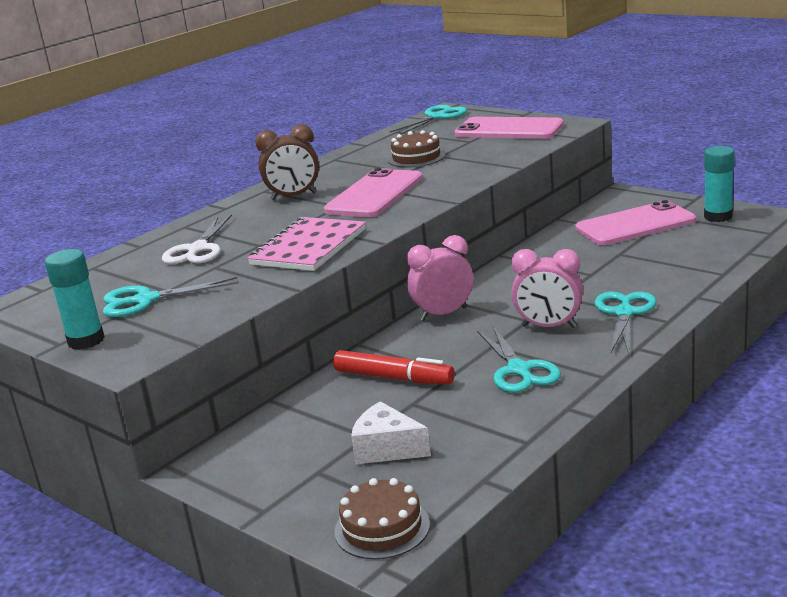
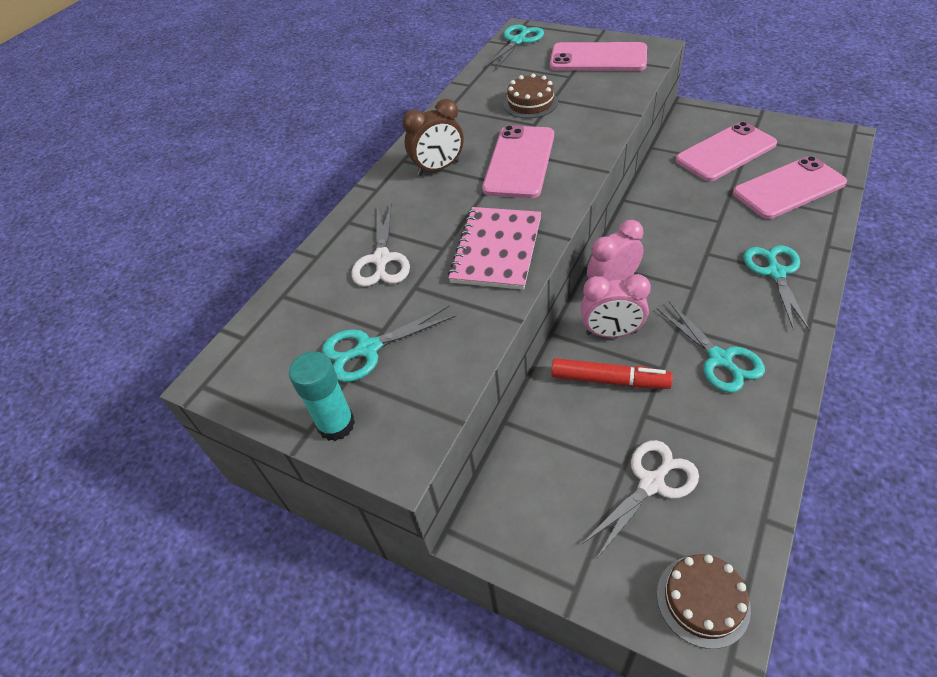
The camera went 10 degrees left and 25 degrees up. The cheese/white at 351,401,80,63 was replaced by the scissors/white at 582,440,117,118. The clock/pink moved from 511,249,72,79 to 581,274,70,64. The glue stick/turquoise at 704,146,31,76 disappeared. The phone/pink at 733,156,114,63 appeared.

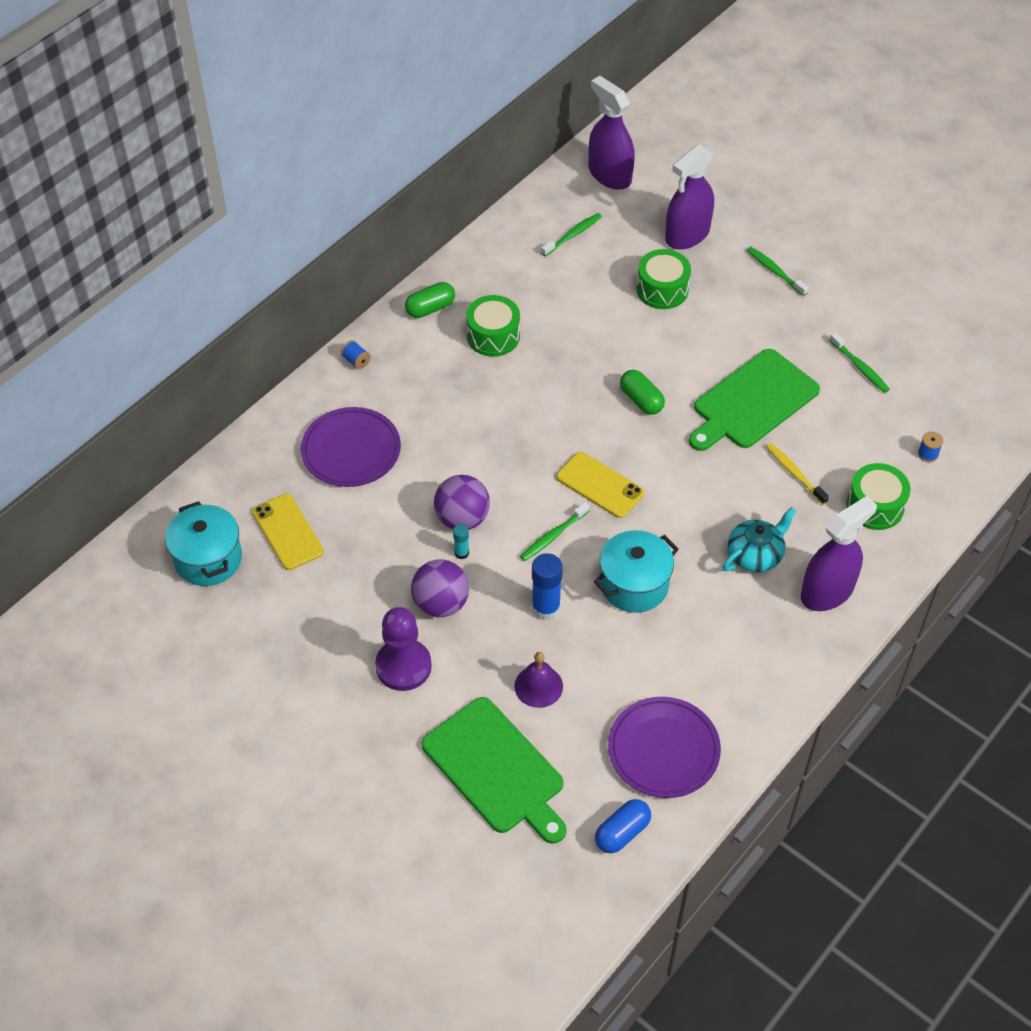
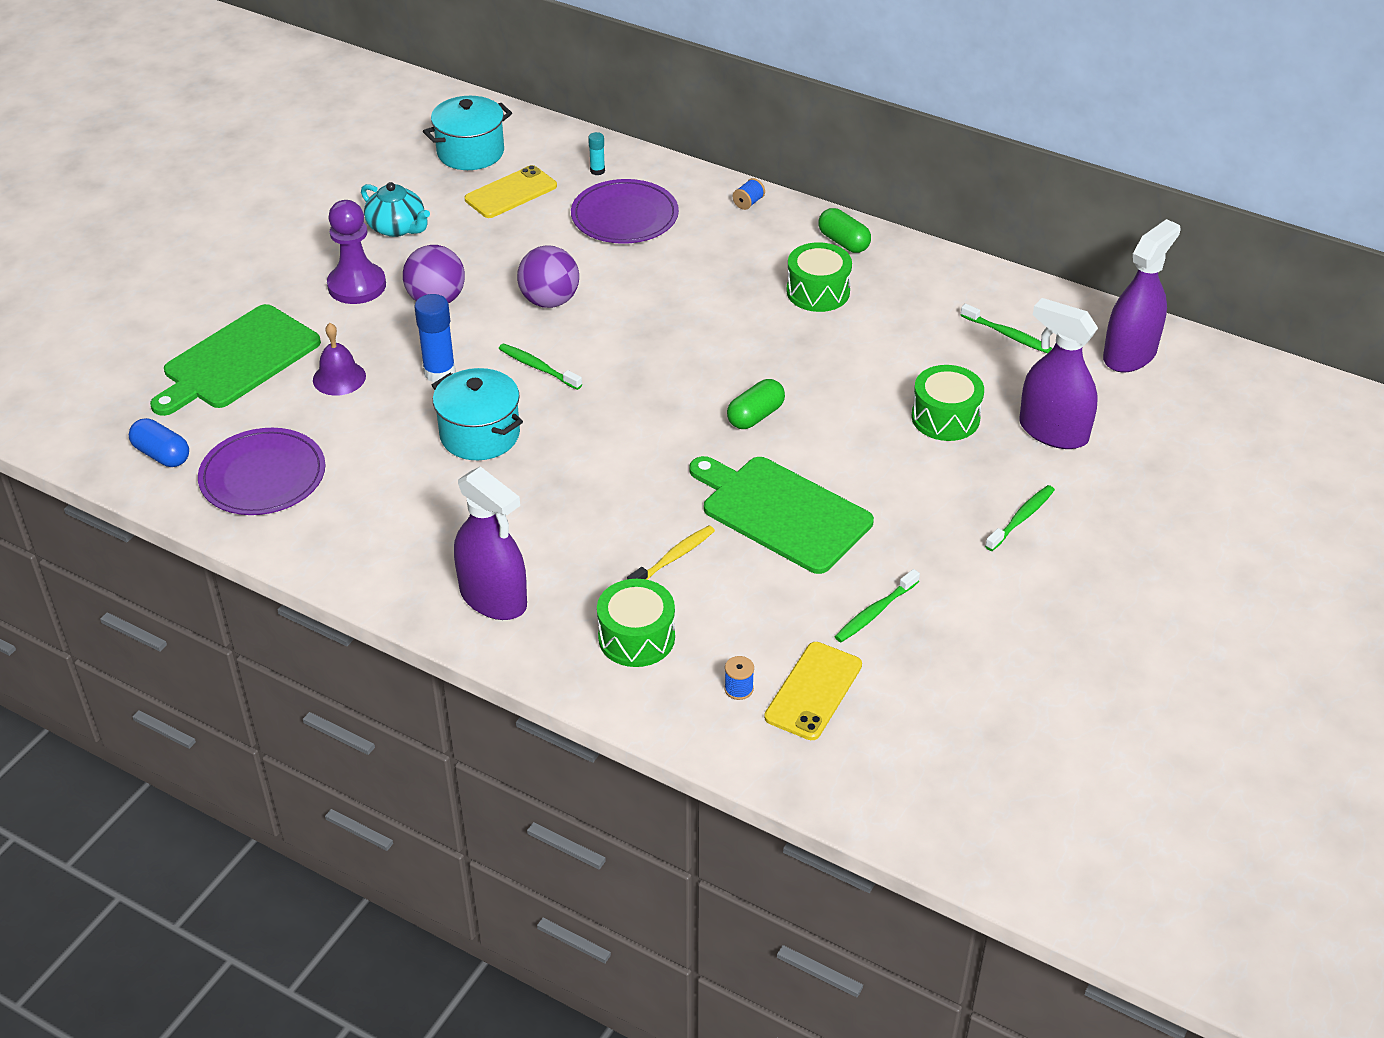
The camera went 80 degrees right and 10 degrees down. The glue stick/turquoise moved from 453,524,16,35 to 588,132,17,43. The phone/yellow moved from 557,452,87,66 to 764,642,98,98. The teapot/turquoise moved from 723,507,73,65 to 361,182,69,55.

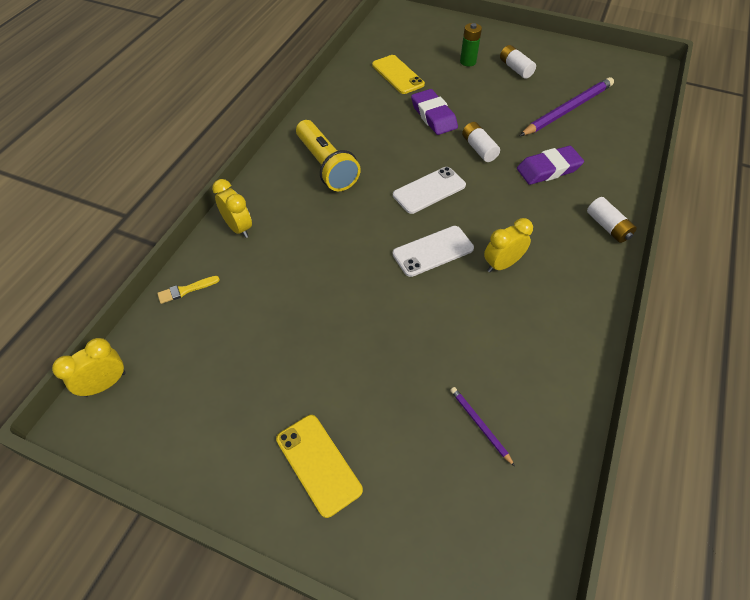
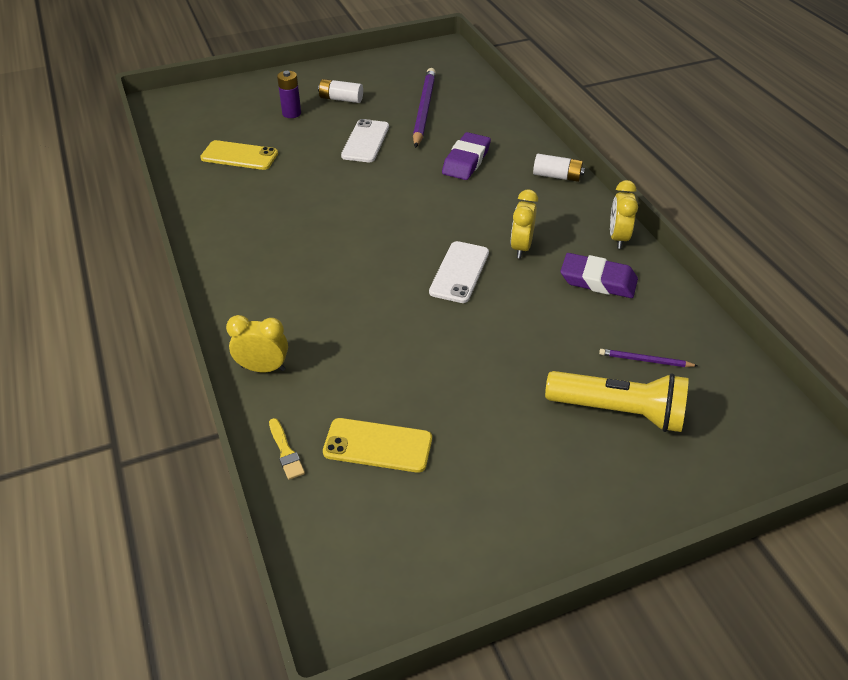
The camera went 45 degrees left and 10 degrees down. The clock/yellow moved from 52,338,74,59 to 610,180,28,69. The brush/yellow at 157,276,63,28 turned 45 degrees counterclockwise. The phone/yellow moved from 276,415,87,103 to 323,418,109,55. The flashlight/yellow moved from 296,120,65,71 to 545,371,144,61. The phone/white moved from 393,167,73,47 to 341,119,48,43. The eraser/purple moved from 411,89,47,46 to 560,253,78,45. The battery/green at 460,23,22,44 became the battery/purple at 277,71,24,47. The battery/white at 462,122,38,40 disappeared.

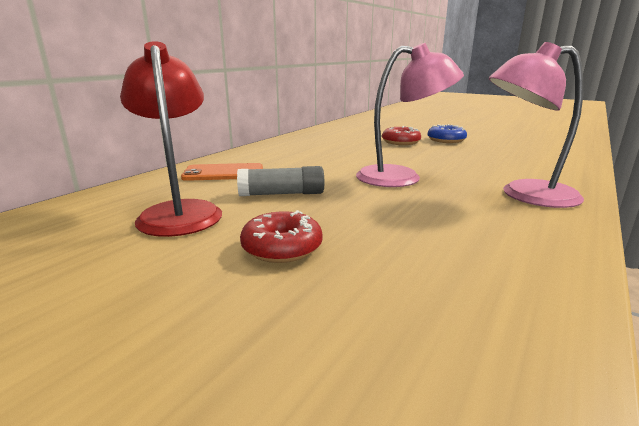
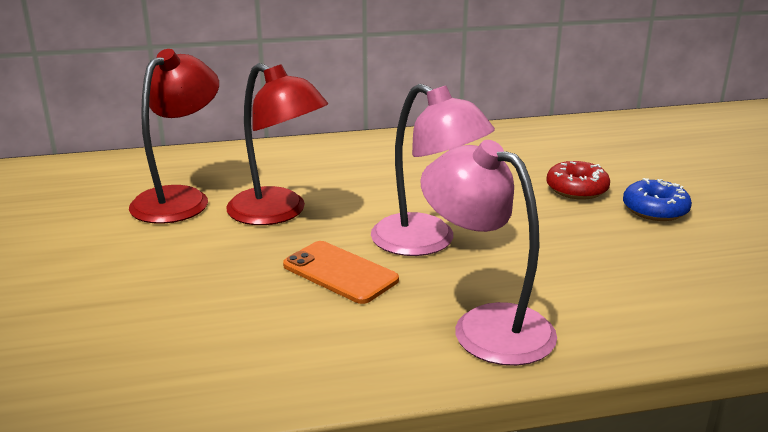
The camera went 45 degrees right and 5 degrees up. The phone/orange moved from 181,163,82,18 to 283,241,116,63. The glue stick/grey at 237,166,87,30 was replaced by the lamp/red at 226,63,102,162. The donut/red at 240,210,83,53 disappeared.

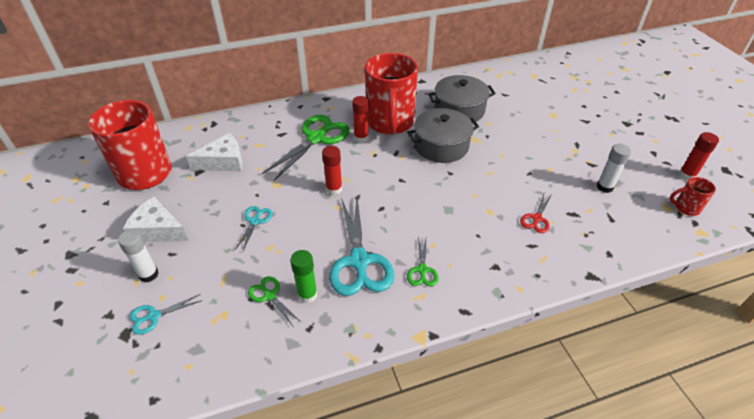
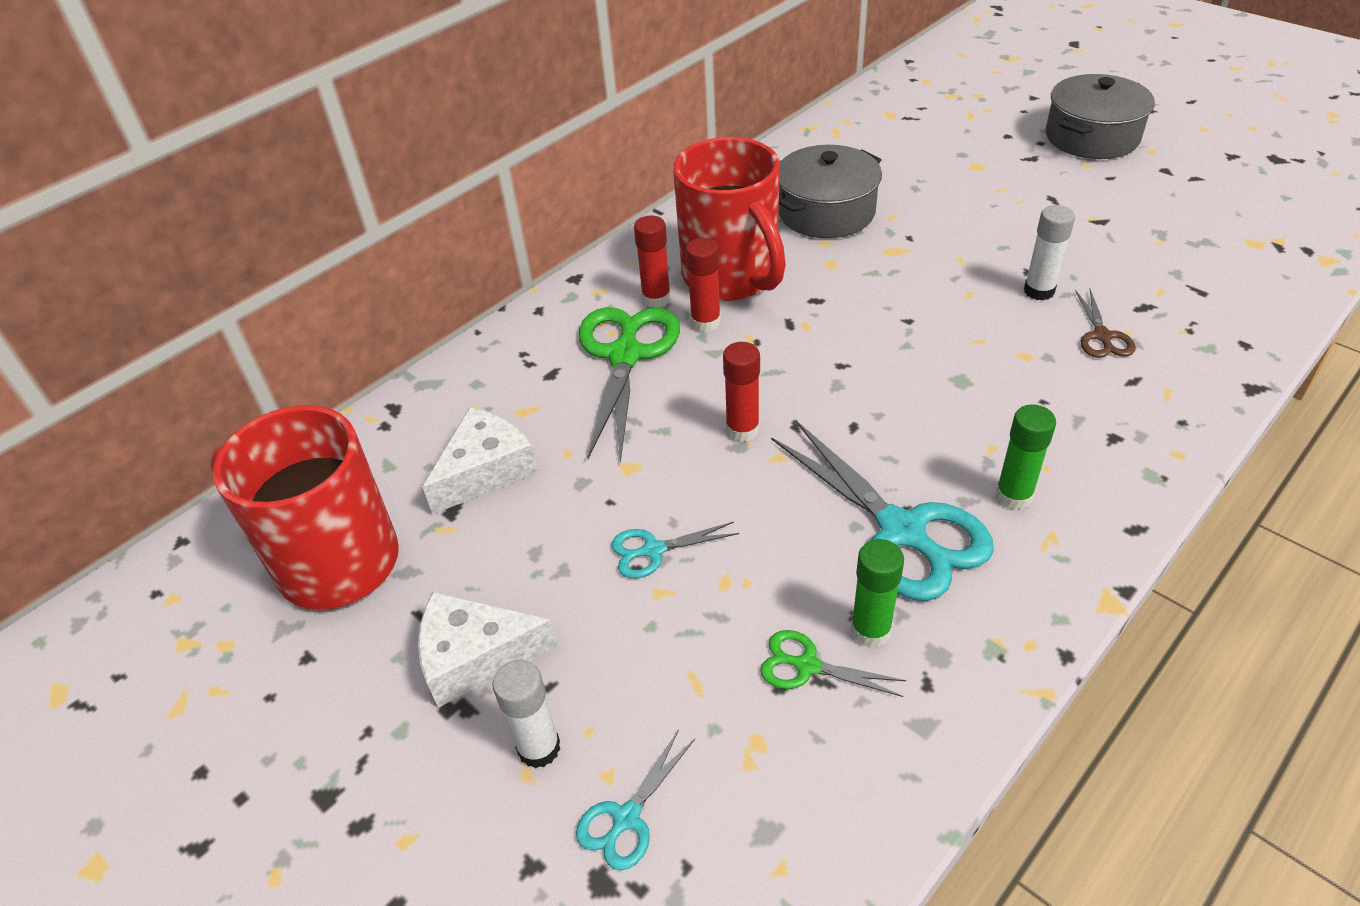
The camera went 25 degrees left and 0 degrees up. The scissors/turquoise at 234,206,39,47 turned 90 degrees counterclockwise. The pot/grey moved from 407,108,72,55 to 1046,74,109,85. The scissors/green at 407,237,32,50 was replaced by the glue stick/green at 995,404,61,106. The scissors/red at 520,194,32,39 became the scissors/brown at 1075,289,61,69. The glue stick/white moved from 597,144,34,49 to 1024,205,51,95. The mug/red at 670,177,46,39 disappeared. The glue stick/red moved from 679,132,40,48 to 634,215,37,93.

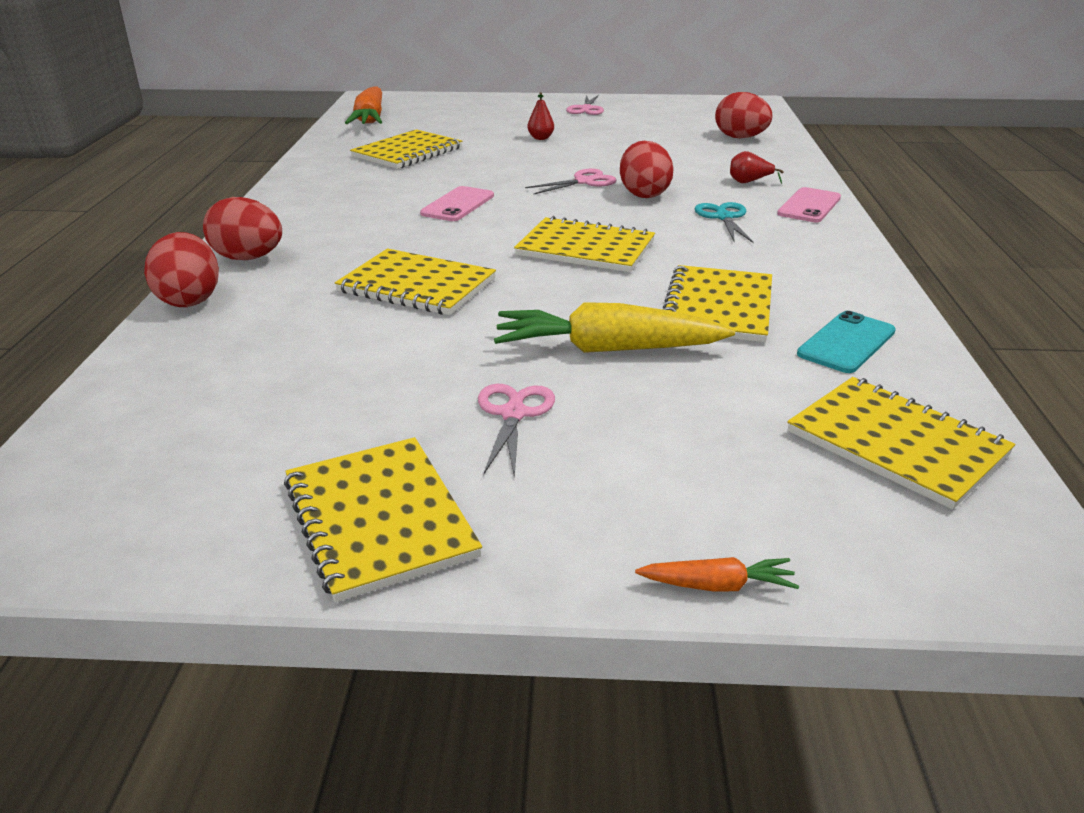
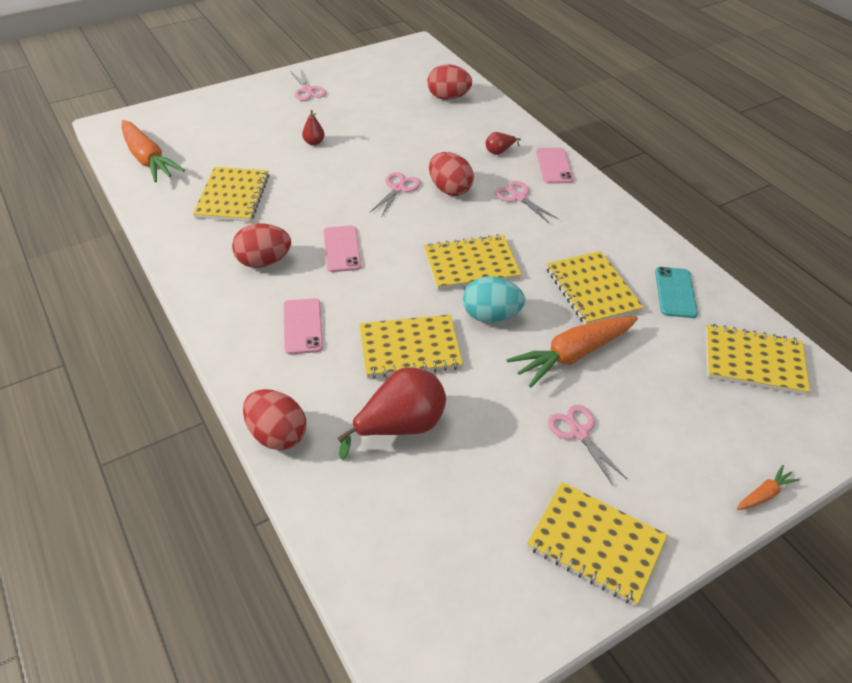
The camera went 35 degrees left and 15 degrees up. The egg/red moved from 203,197,79,63 to 232,224,59,44. The carrot/yellow at 494,302,241,51 became the carrot/orange at 507,317,131,71. The scissors/turquoise at 695,202,59,41 became the scissors/pink at 495,181,63,42. The phone/pink at 284,298,39,57 appeared. The pear/red at 337,367,109,92 appeared. The egg/turquoise at 463,277,62,46 appeared.

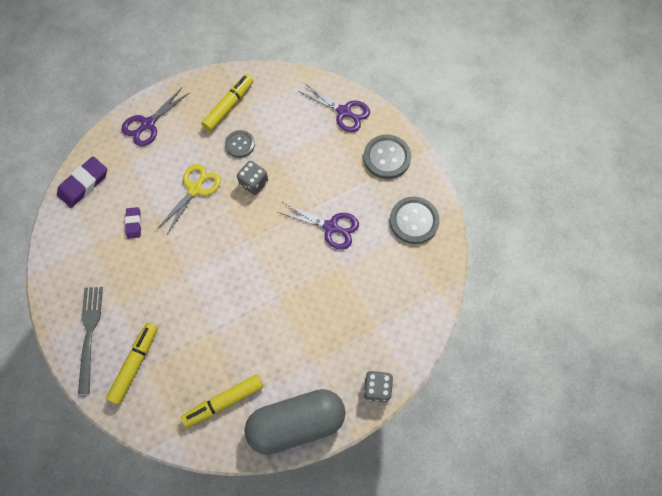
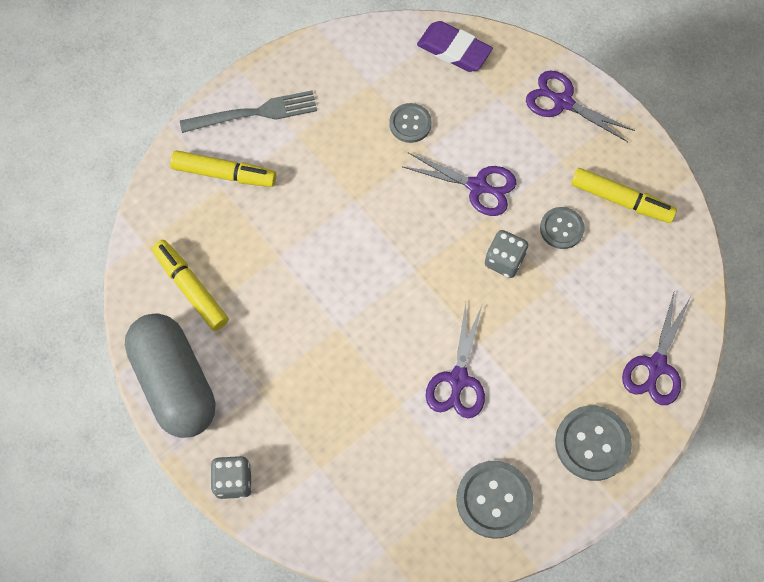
The camera went 80 degrees right and 0 degrees up. The eraser/purple at 125,207,16,32 was replaced by the button/grey at 389,103,43,40. The scissors/yellow at 157,164,64,70 became the scissors/purple at 403,153,113,63.

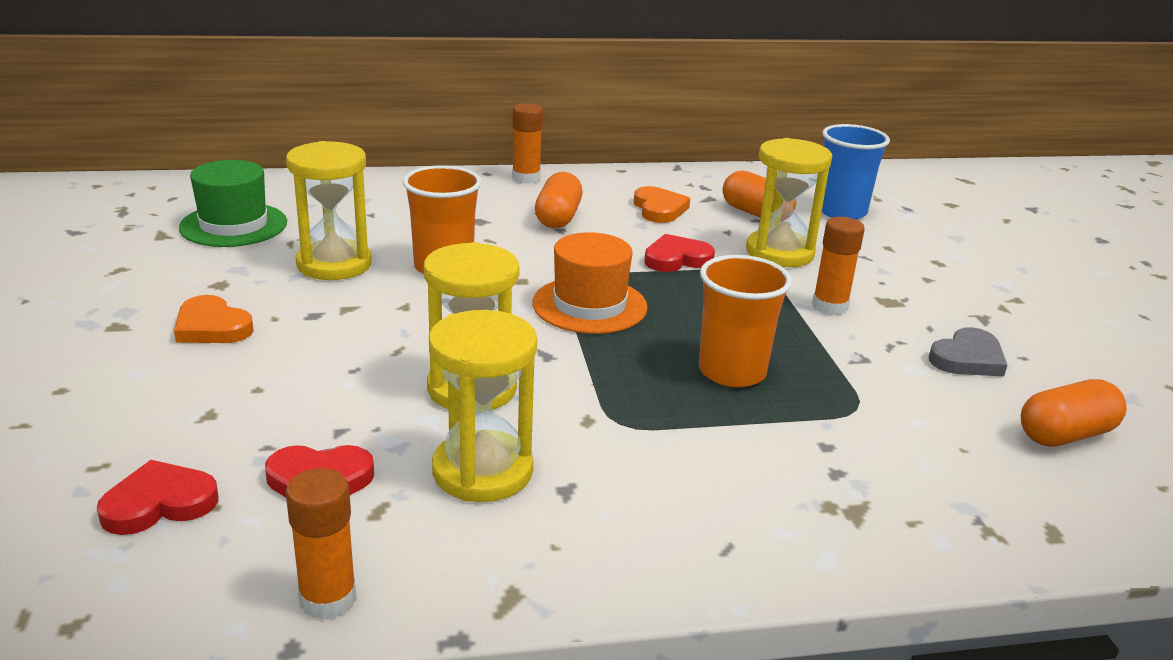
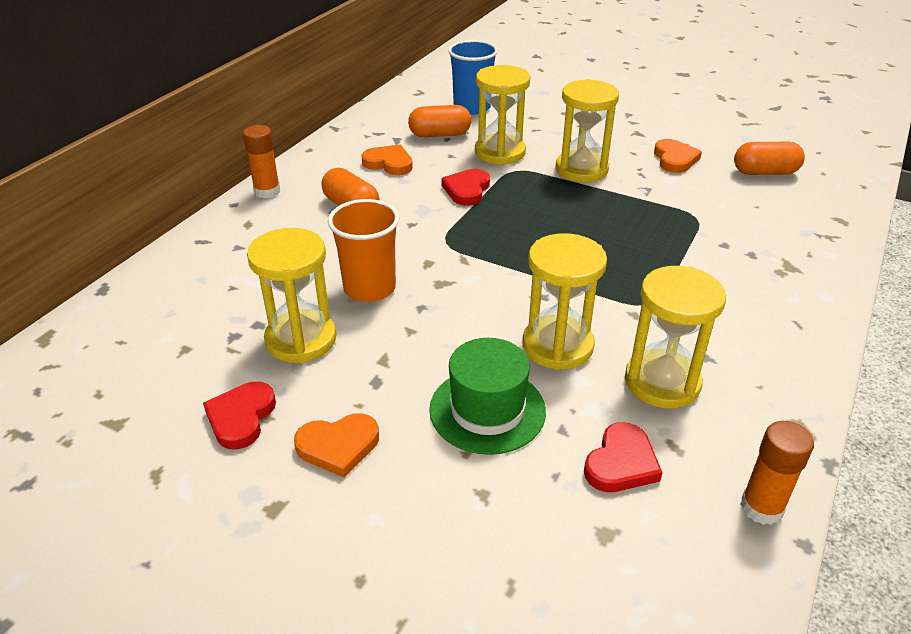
The camera went 50 degrees left and 10 degrees up. The heart/red moved from 97,460,121,75 to 203,382,73,68. The hat/green moved from 179,160,108,87 to 429,338,117,117. The hat/orange at 532,232,116,102 disappeared. The cup/orange at 699,255,93,132 disappeared. The glue stick/orange at 812,217,53,98 was replaced by the hourglass/yellow at 555,79,64,103. The heart/grey at 929,327,78,50 became the heart/orange at 654,139,48,34. The capsule/orange at 1021,379,106,68 turned 75 degrees clockwise.

